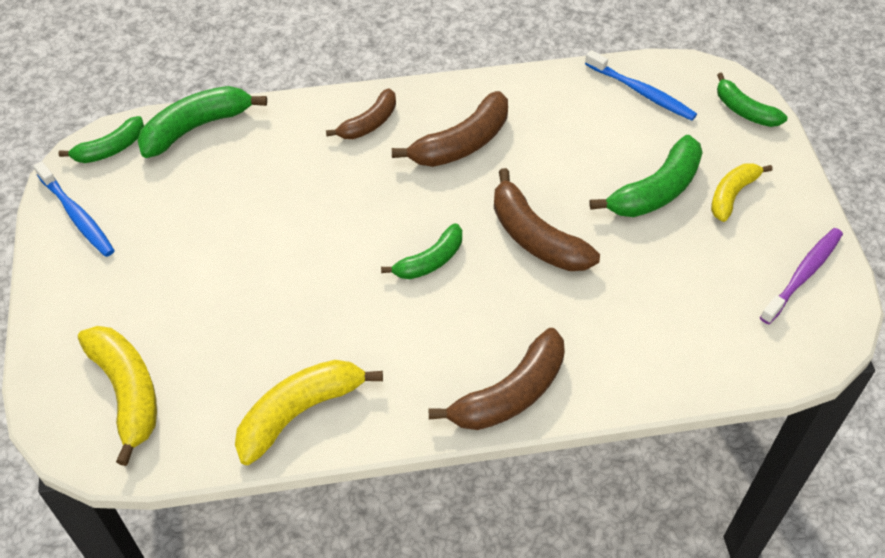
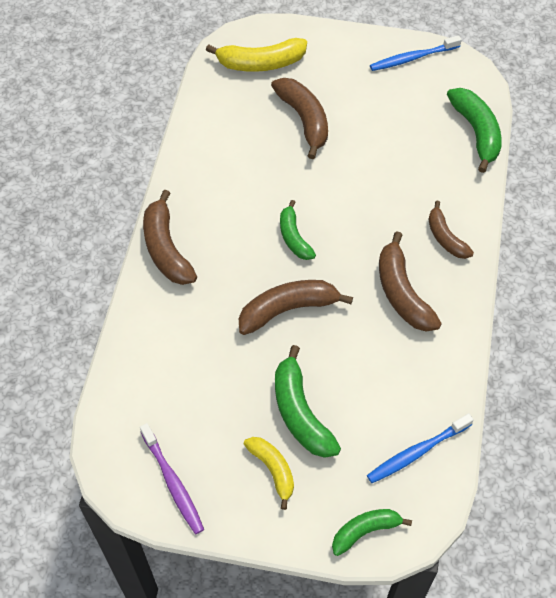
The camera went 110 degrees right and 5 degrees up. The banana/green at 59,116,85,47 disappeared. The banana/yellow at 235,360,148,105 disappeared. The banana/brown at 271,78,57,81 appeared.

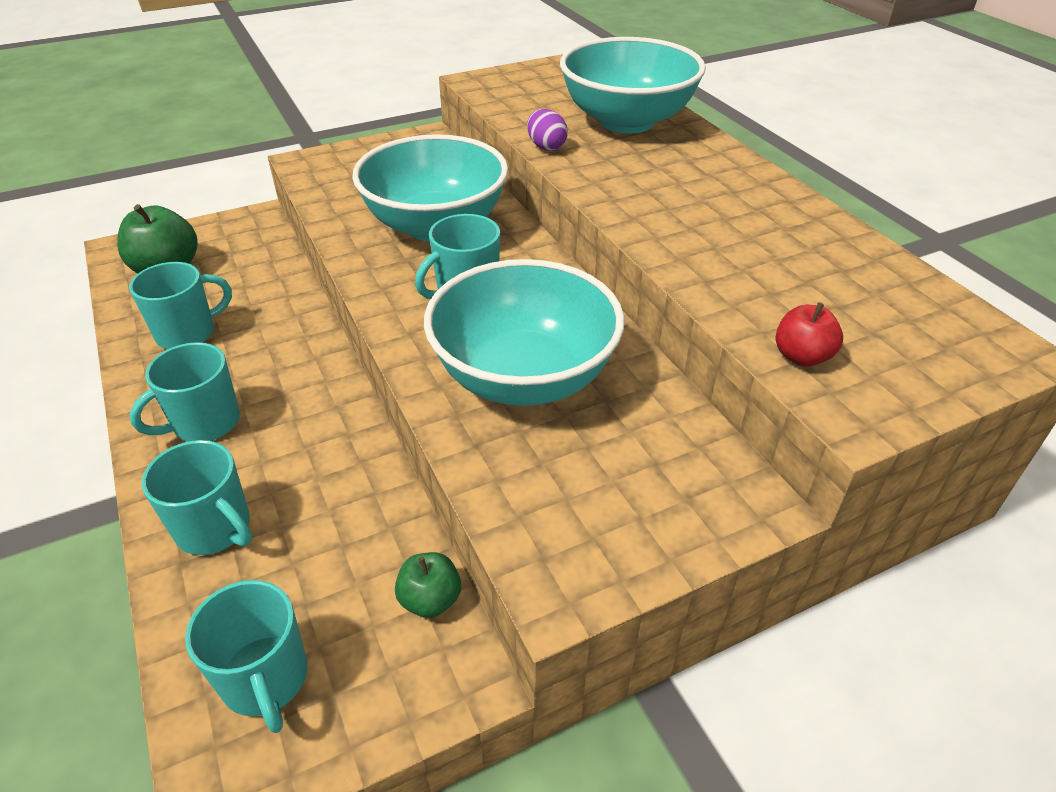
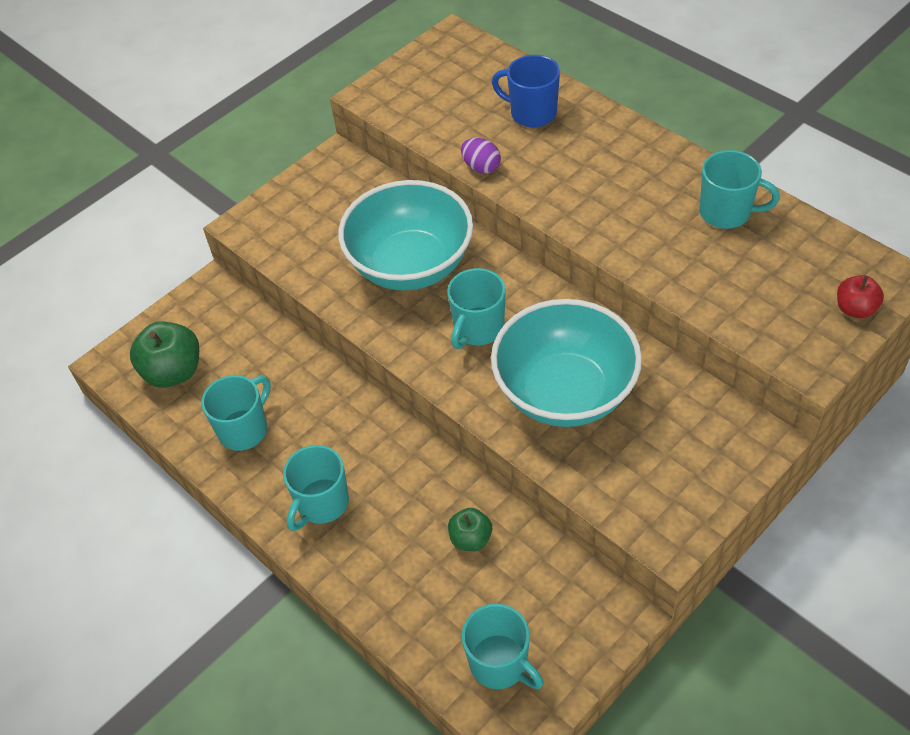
The camera went 15 degrees left and 10 degrees up. The mug/turquoise moved from 142,440,110,115 to 699,150,81,79. The apple/green moved from 395,552,66,66 to 448,508,44,43. The bowl/turquoise at 560,37,146,96 was replaced by the mug/blue at 492,55,68,72. The apple/red moved from 776,302,67,65 to 837,275,47,43.

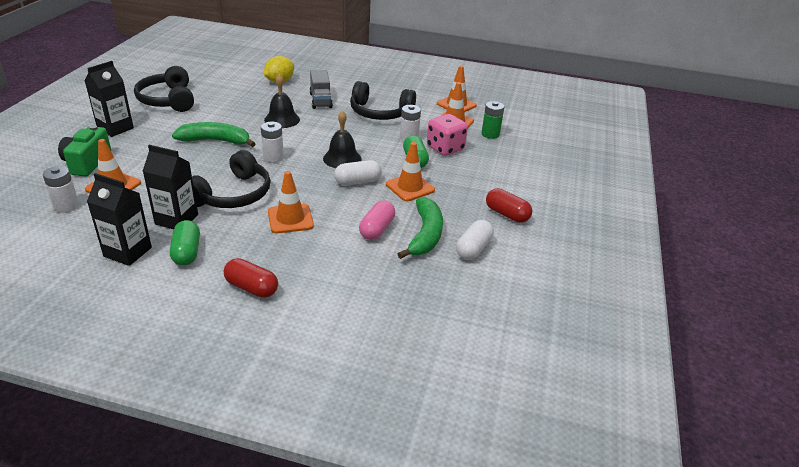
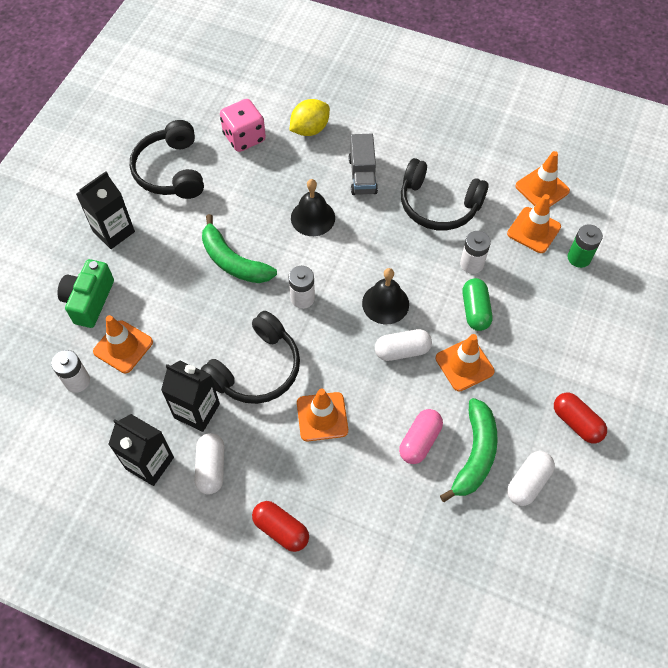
The camera went 10 degrees right and 25 degrees up. The capsule/green at 170,220,30,46 became the capsule/white at 195,433,29,61. The banana/green at 172,122,84,25 turned 150 degrees counterclockwise. The dice/pink moved from 427,114,41,42 to 220,99,46,53.

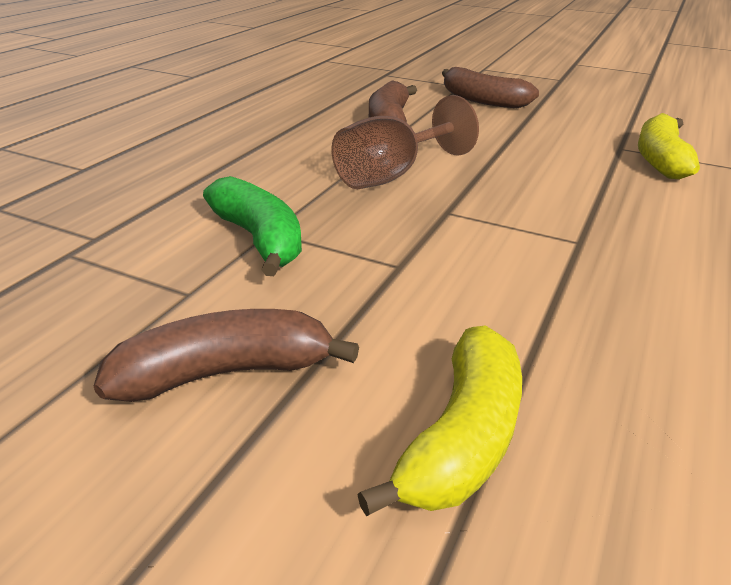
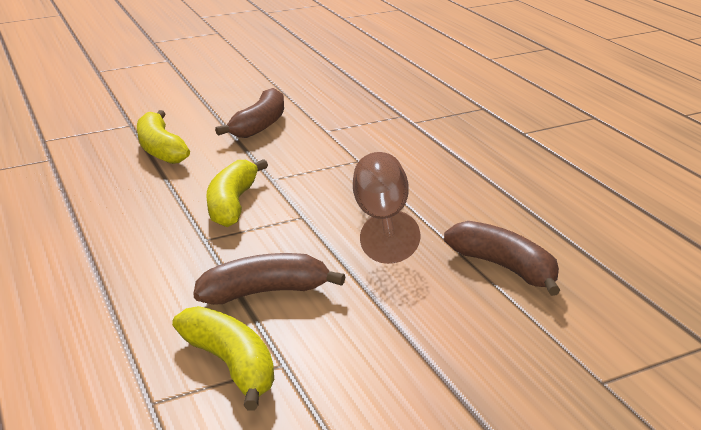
The camera went 130 degrees right and 5 degrees down. The banana/green at 203,176,99,100 disappeared. The banana/brown moved from 442,67,97,41 to 193,253,152,52. The banana/yellow at 206,159,62,68 appeared.

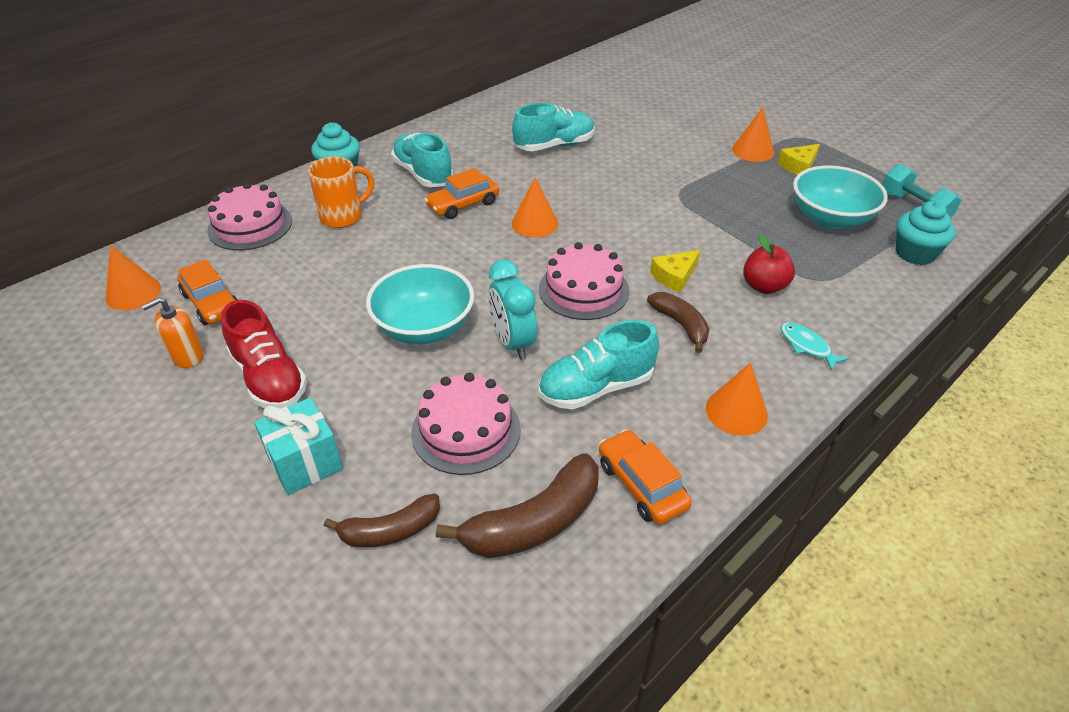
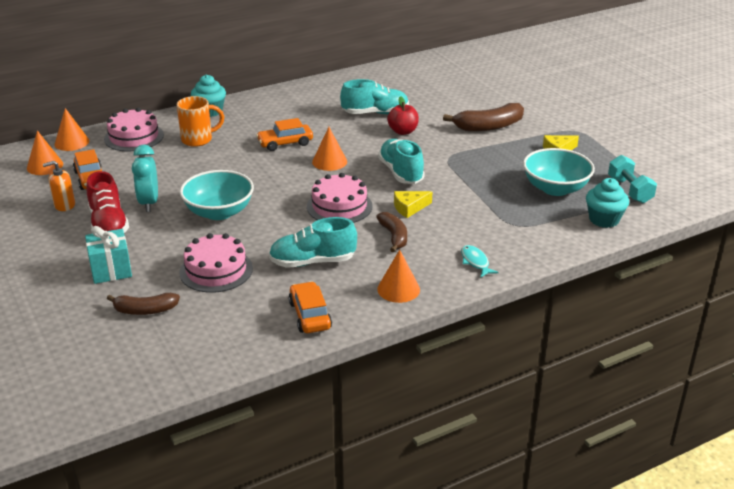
The camera went 15 degrees right and 10 degrees down. The shoe/turquoise moved from 391,133,63,54 to 378,139,47,45. The banana/brown moved from 436,453,162,105 to 443,103,81,29. The clock/turquoise moved from 488,260,49,100 to 132,145,26,67. The cone/orange moved from 732,107,42,55 to 54,108,35,43. The apple/red moved from 743,234,52,60 to 387,96,32,39.

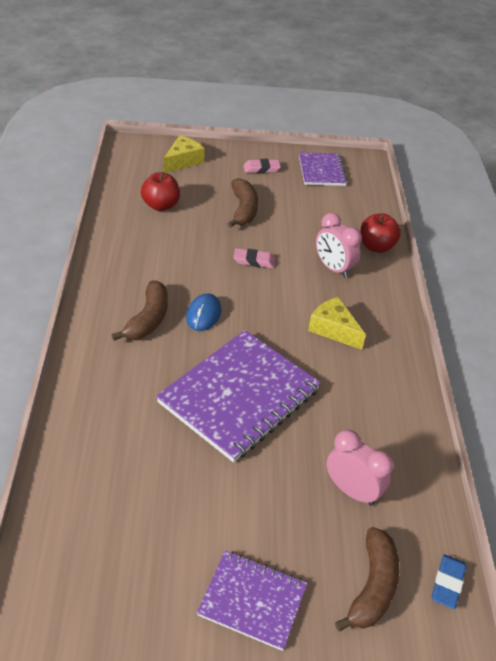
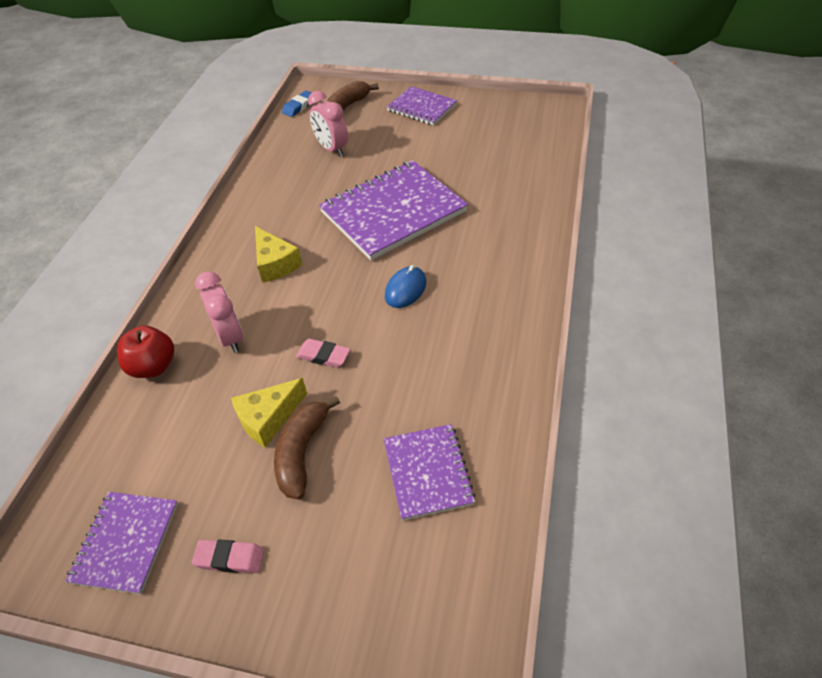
The camera went 160 degrees left and 5 degrees up. The banana/brown at 112,280,56,60 disappeared. The apple/red at 141,172,39,39 was replaced by the notebook/purple at 384,424,92,97. The cheese/yellow moved from 163,135,42,38 to 231,378,76,70.

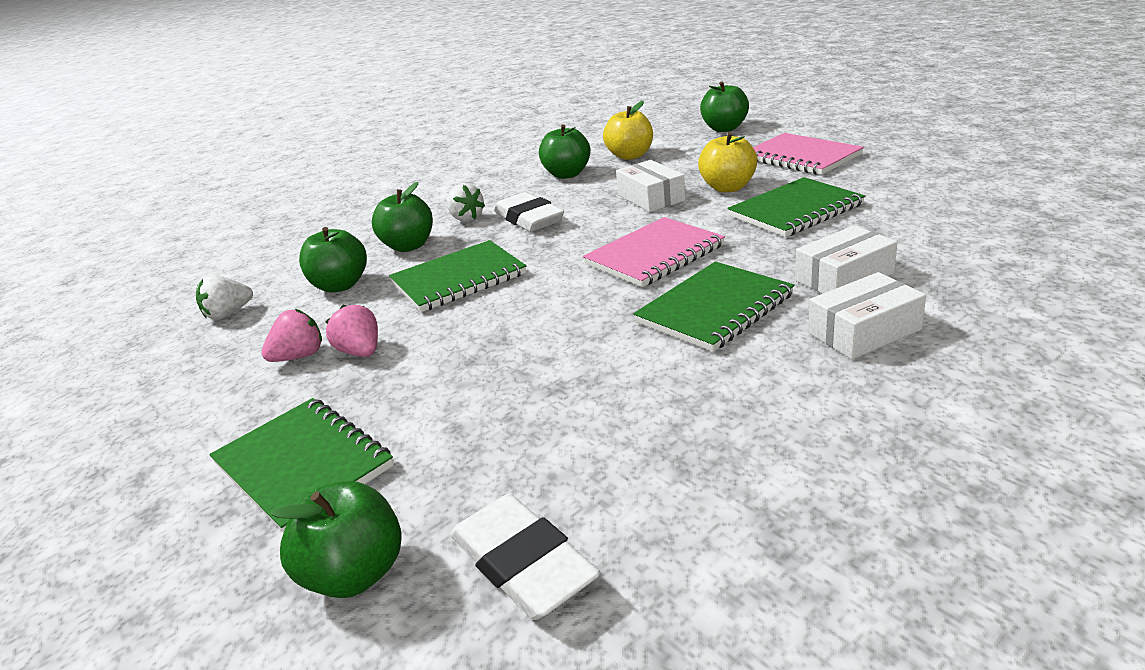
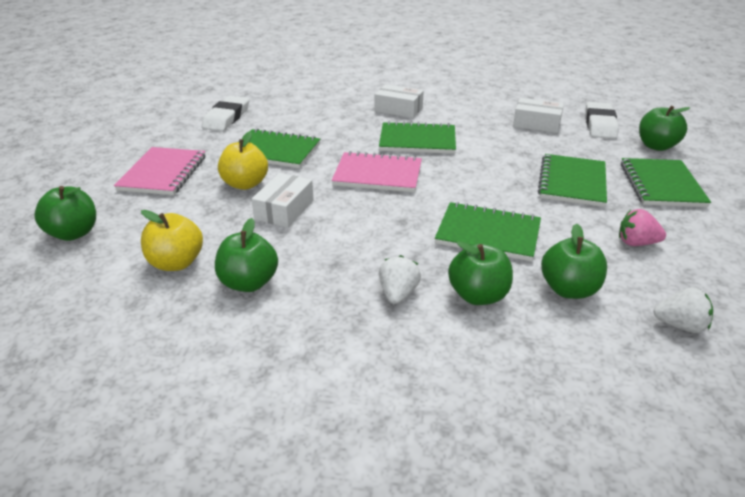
The camera went 135 degrees left and 5 degrees up. The strawberry/pink at 325,305,53,52 disappeared. The eraser/white moved from 494,192,70,40 to 202,96,47,35. The box/white moved from 795,225,103,69 to 513,98,51,35. The notebook/green at 538,154,69,53 appeared.

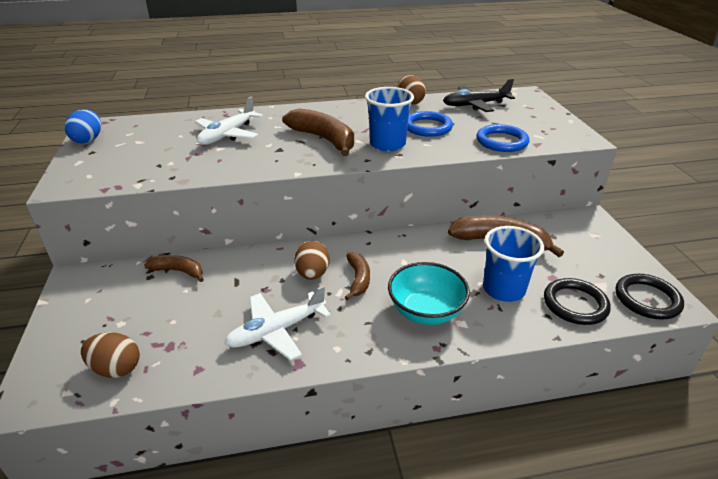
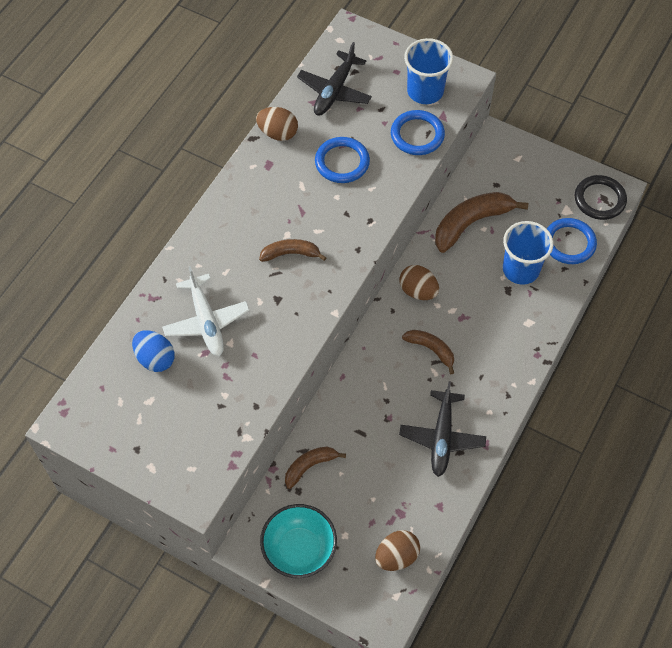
The camera went 50 degrees left and 25 degrees up. The egg/blue moved from 64,109,37,35 to 132,330,43,42. The plane/white at 224,286,107,74 became the plane/black at 399,382,87,95. The banana/brown at 282,109,72,47 changed to 0.57 times the size. The egg/brown moved from 294,241,36,39 to 399,265,40,35. The cup/blue moved from 365,87,49,64 to 404,38,49,66. The bowl/turquoise moved from 388,262,82,63 to 260,504,77,74. The ring/black at 544,278,67,47 became the ring/blue at 547,218,50,46.

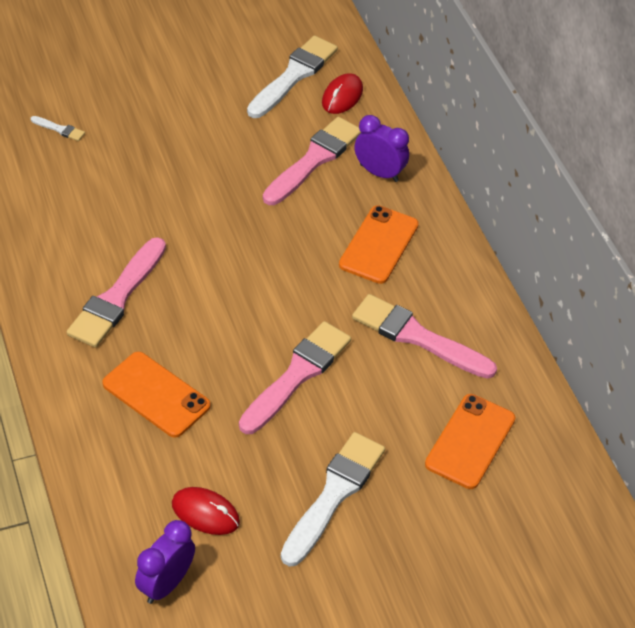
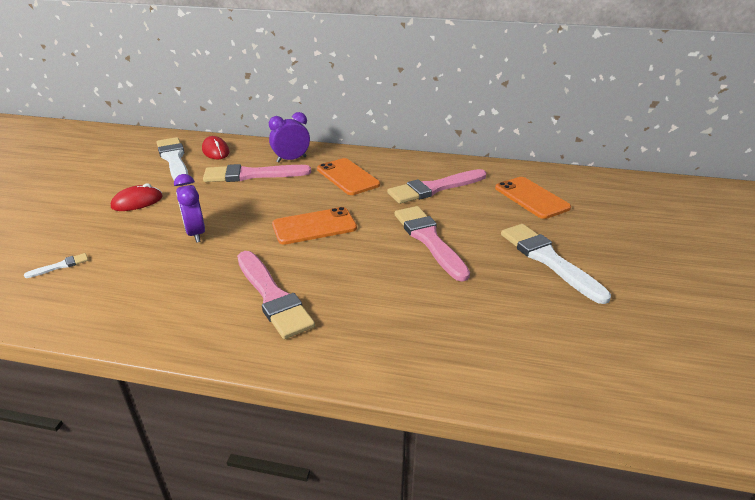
The camera went 55 degrees left and 15 degrees down. The phone/orange moved from 102,352,109,86 to 272,207,85,38. The clock/purple moved from 135,520,60,84 to 174,174,31,69. The mouse/red moved from 172,487,68,48 to 111,183,52,28. The brush/pink at 263,117,98,88 turned 75 degrees counterclockwise.

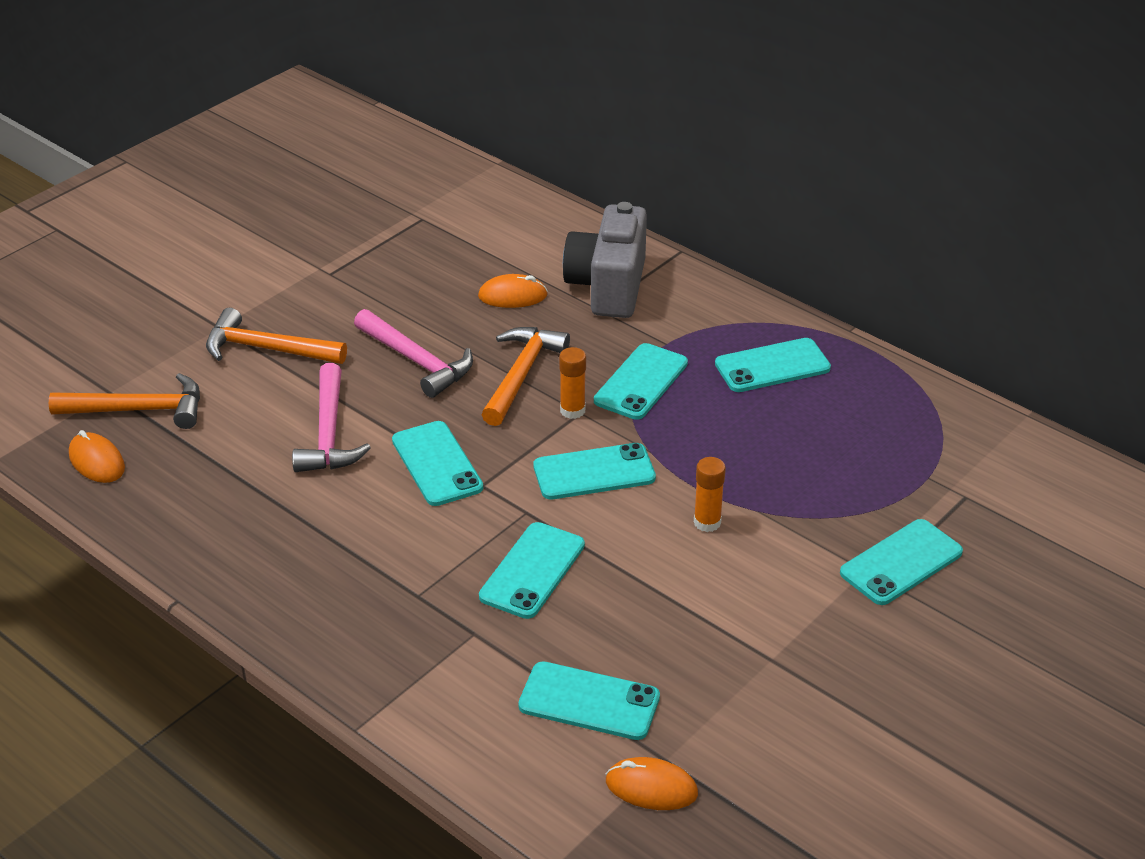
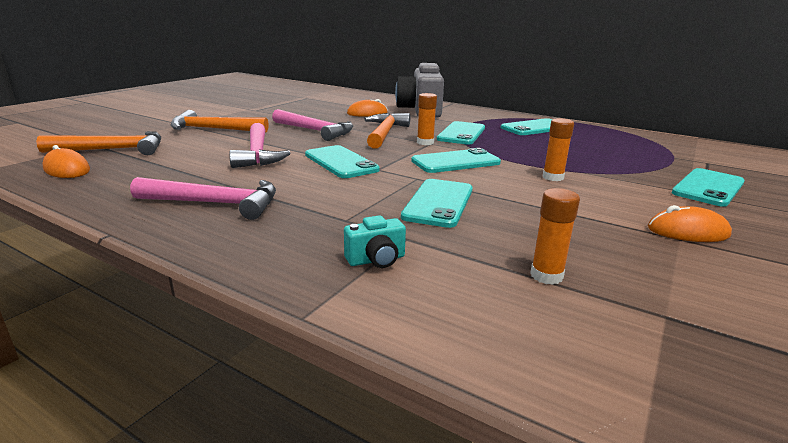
The camera went 10 degrees left and 15 degrees down. The phone/turquoise at 518,661,142,79 was replaced by the glue stick/orange at 530,188,50,97. The mouse/orange moved from 606,757,92,53 to 648,205,84,37. The hammer/pink at 130,177,146,43 appeared. The camera/turquoise at 344,215,62,53 appeared.

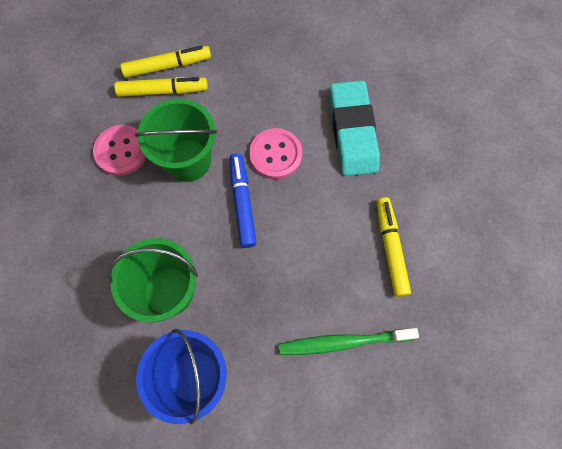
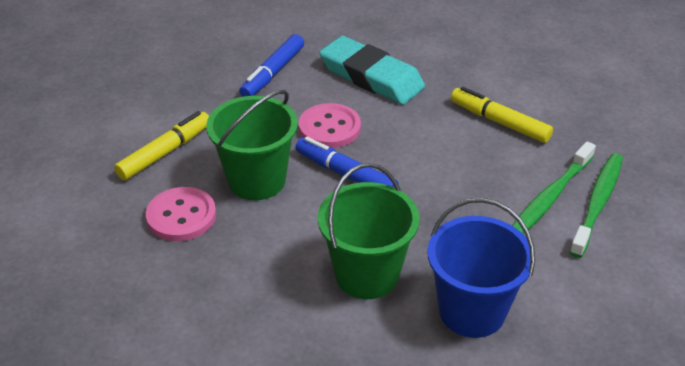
The camera went 45 degrees left and 30 degrees down. The marker/yellow at 120,46,91,32 disappeared. The marker/blue at 239,34,65,63 appeared. The toothbrush/green at 569,153,54,105 appeared.

